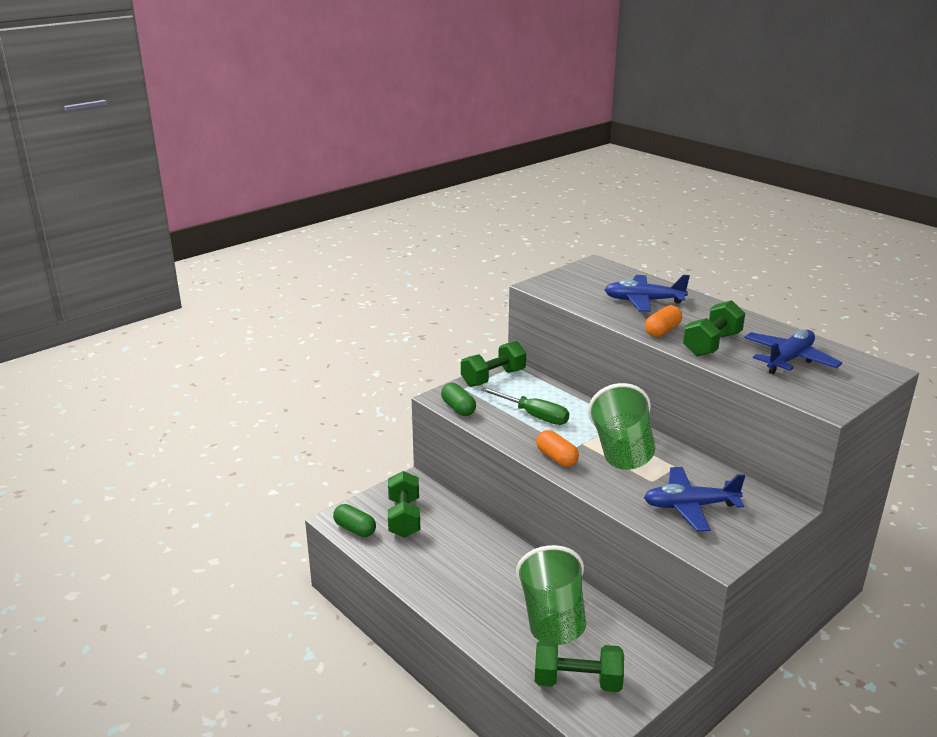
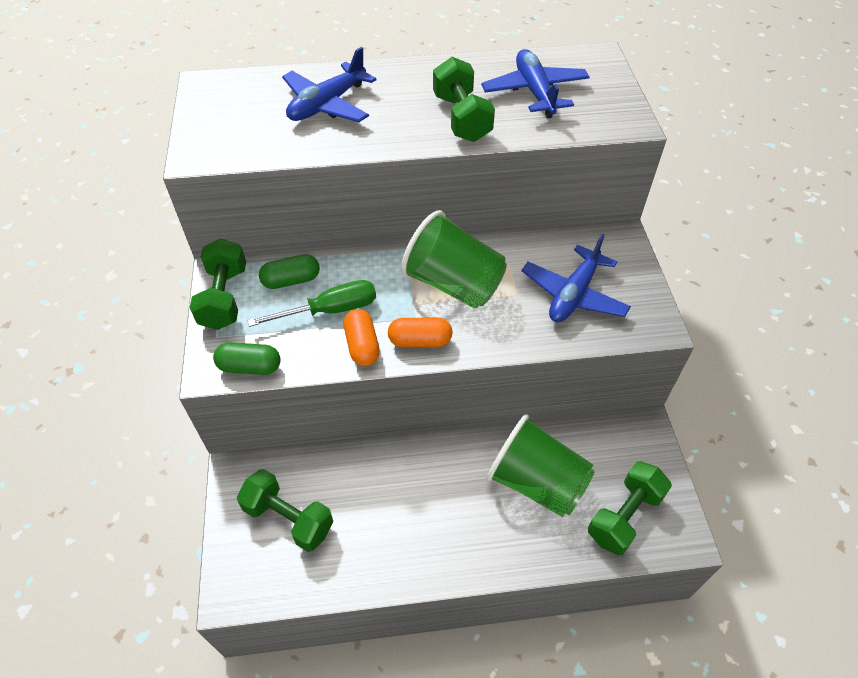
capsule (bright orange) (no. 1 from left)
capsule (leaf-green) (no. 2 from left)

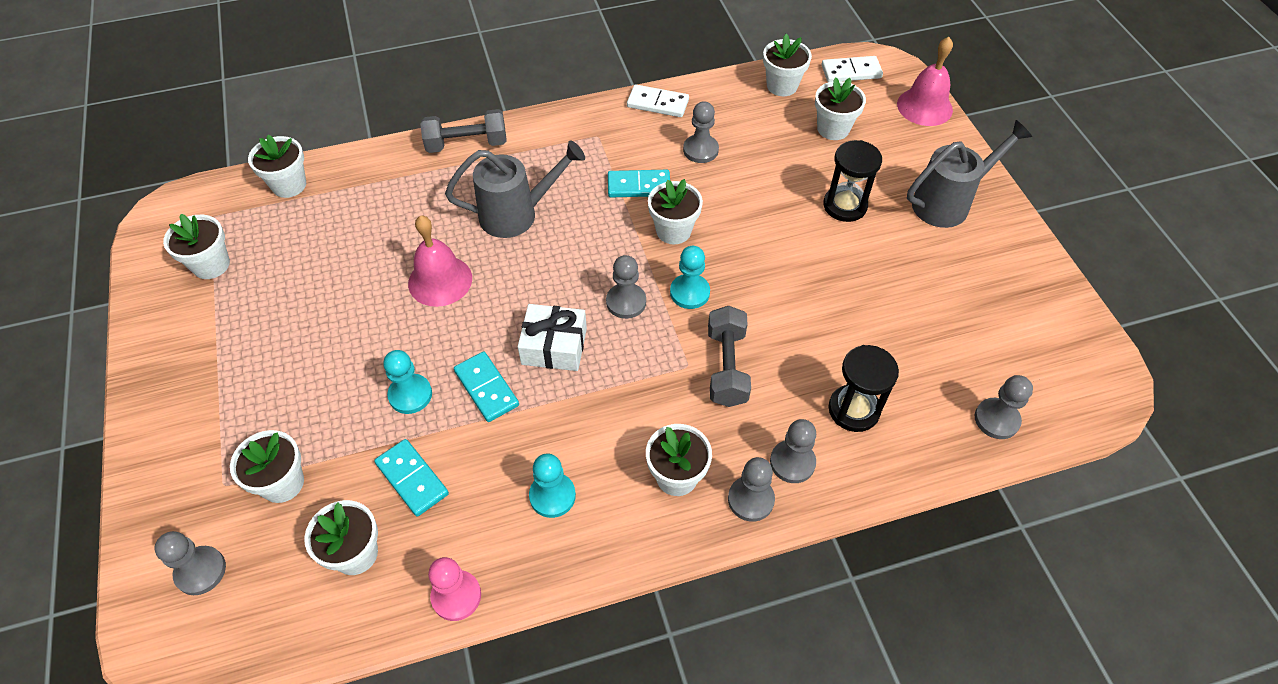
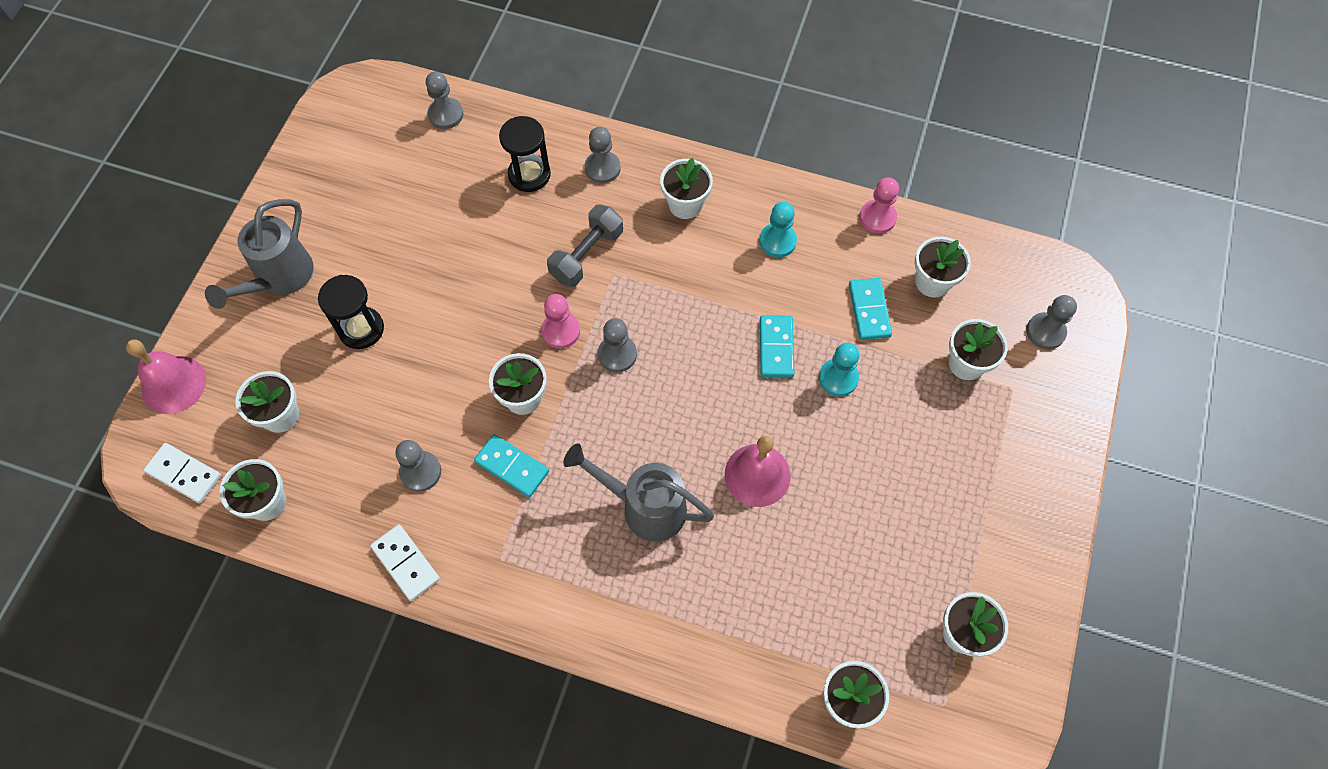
hand weight (gray) (no. 1 from left in the first image)
watering can (gray) (no. 1 from left)
chess pawn (rose-pink) (no. 1 from left)
gift (white)
chess pawn (gray) (no. 4 from left in the first image)

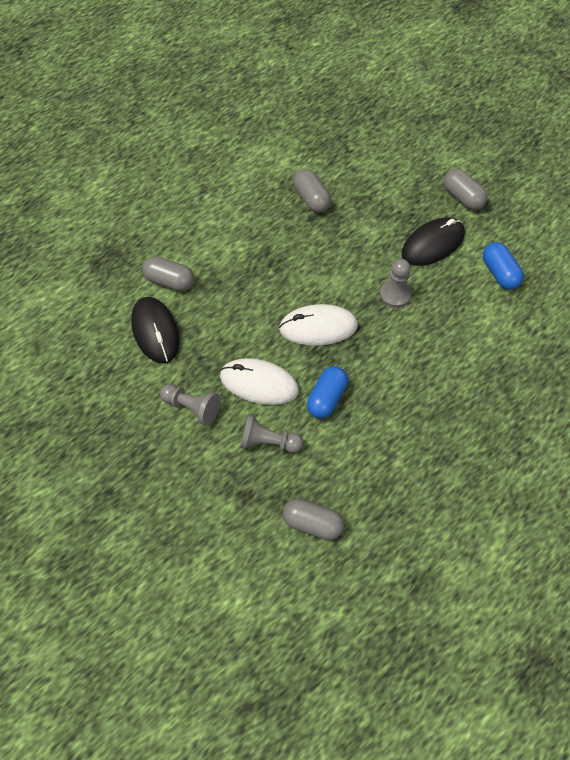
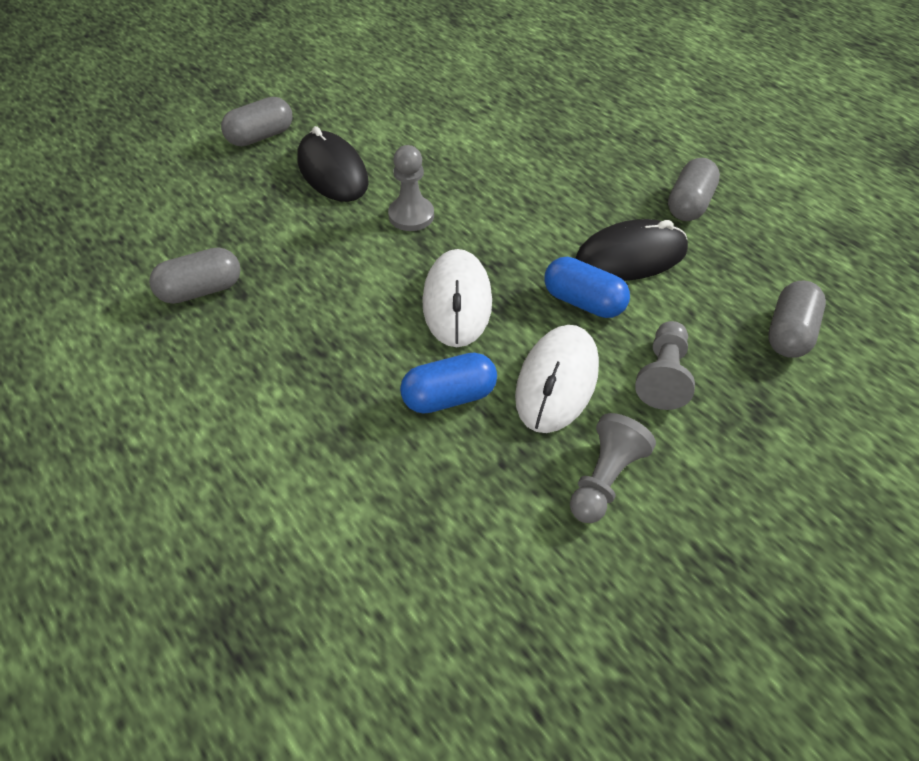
capsule (royal blue) (no. 1 from left)
capsule (gray) (no. 3 from left)
computer mouse (jet-black) (no. 2 from left)

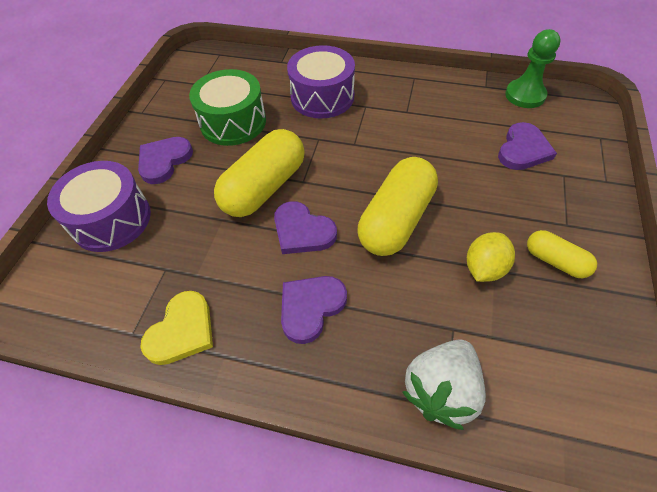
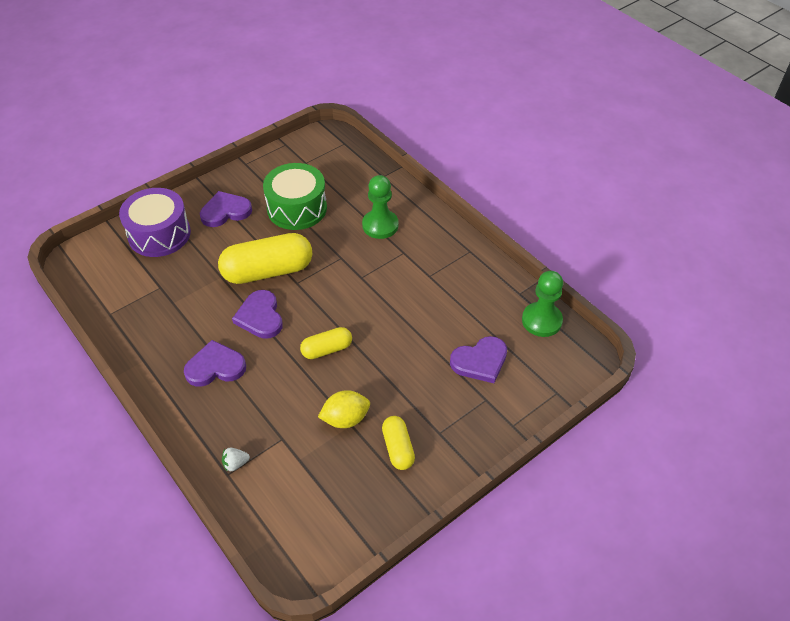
chess pawn (leaf-green) (no. 1 from left)
capsule (yellow) (no. 2 from left)
heart (yellow)
strawberry (white)

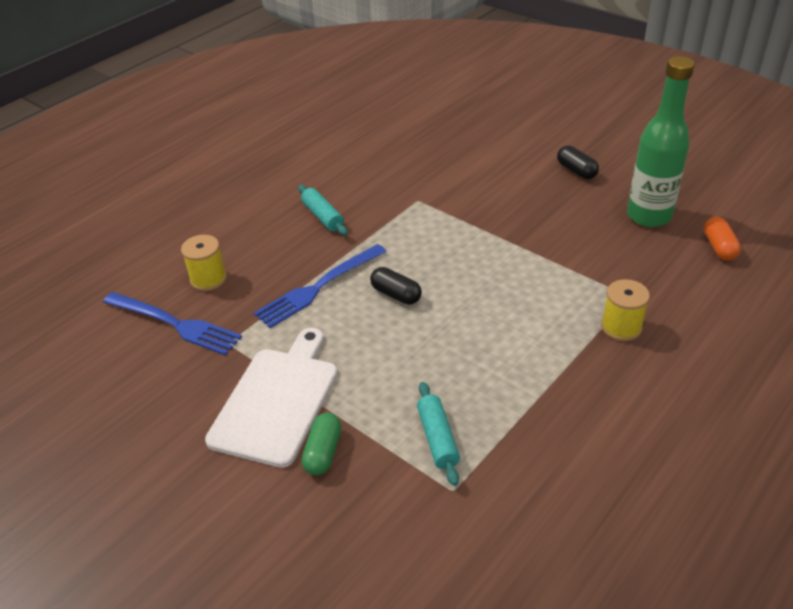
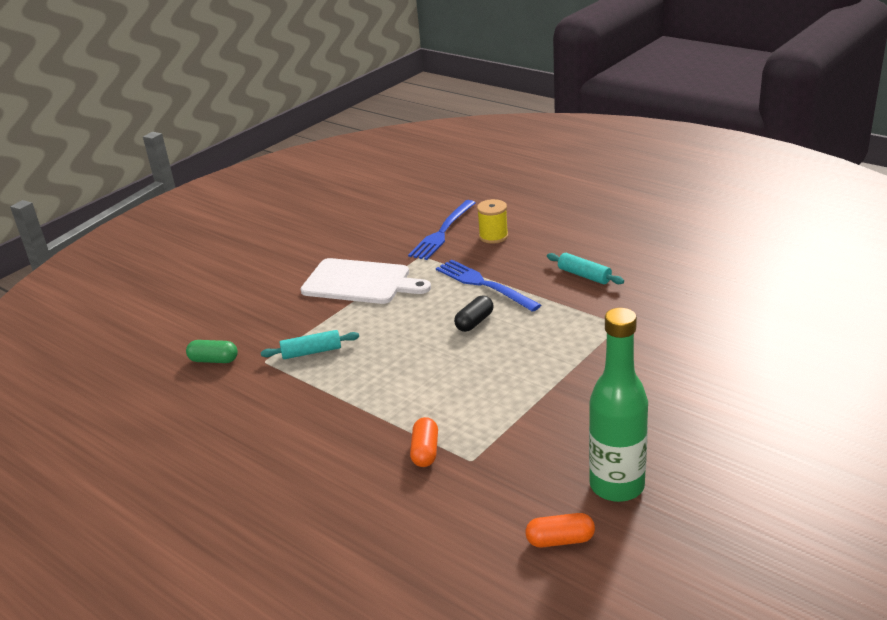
capsule (jet-black) (no. 2 from left in the first image)
pastry roller (turquoise) (no. 2 from left)
capsule (bright orange) (no. 1 from left)
capsule (leaf-green)

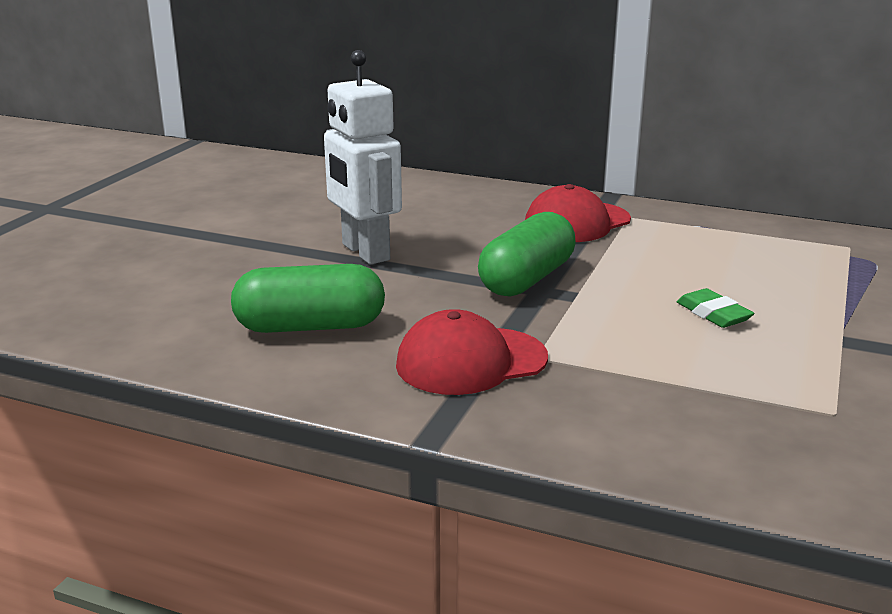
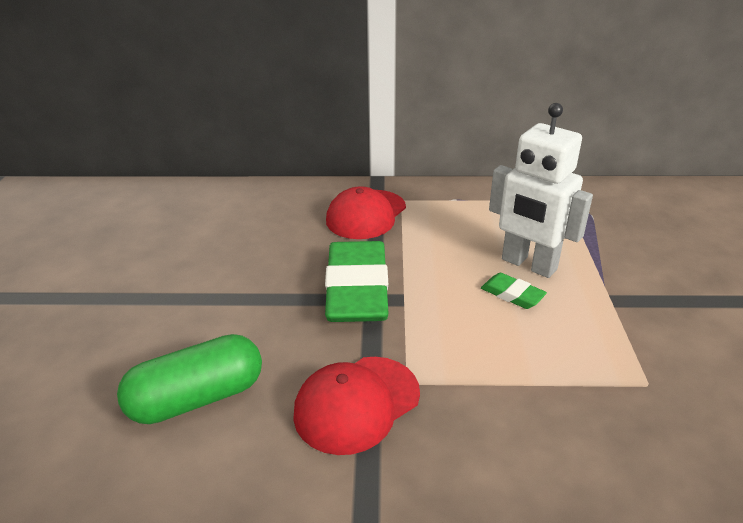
toy robot (white)
eraser (leaf-green) (no. 1 from left)

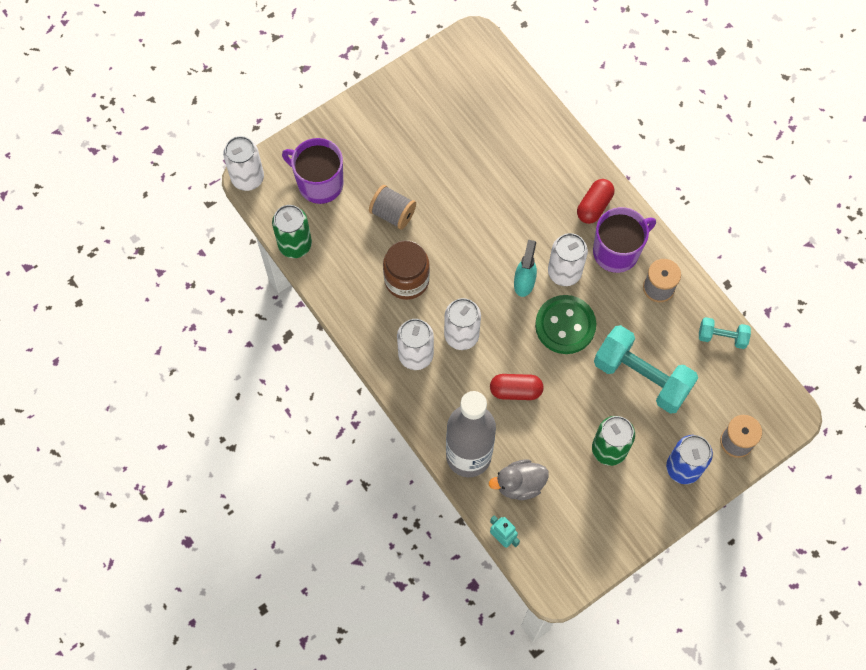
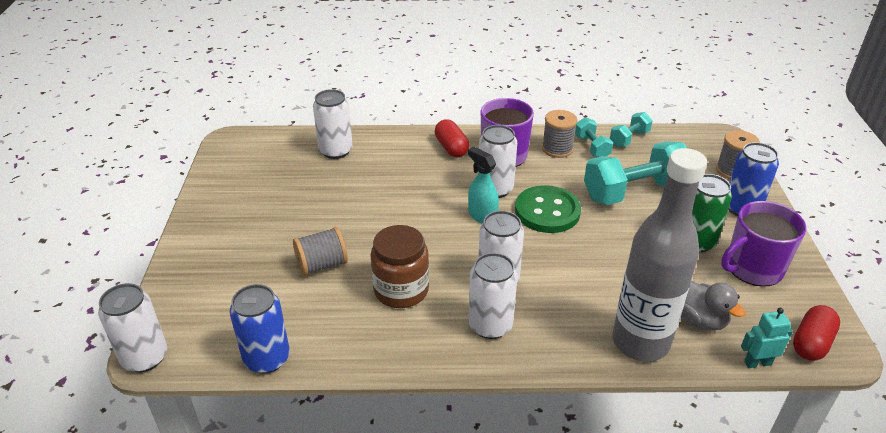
tea mug (royal purple) (no. 2 from left)
can (royal blue) (no. 1 from left)
capsule (crimson) (no. 2 from left)
rubber duck (gray)
can (white) (no. 2 from left)
hand weight (turquoise) (no. 1 from left)

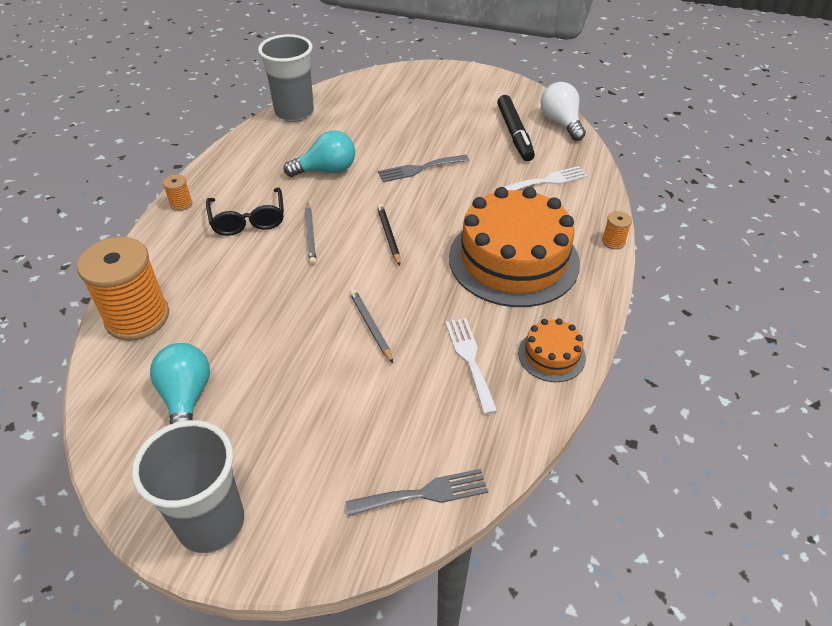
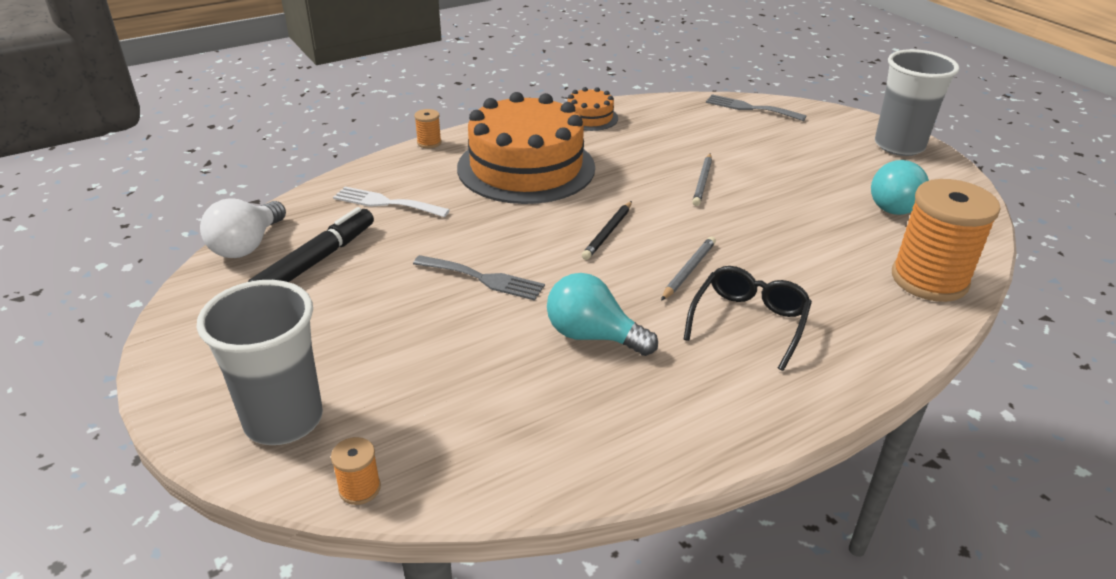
tumbler (gray) (no. 1 from left)
spool (bright orange) (no. 1 from left)
fork (white) (no. 1 from left in the first image)

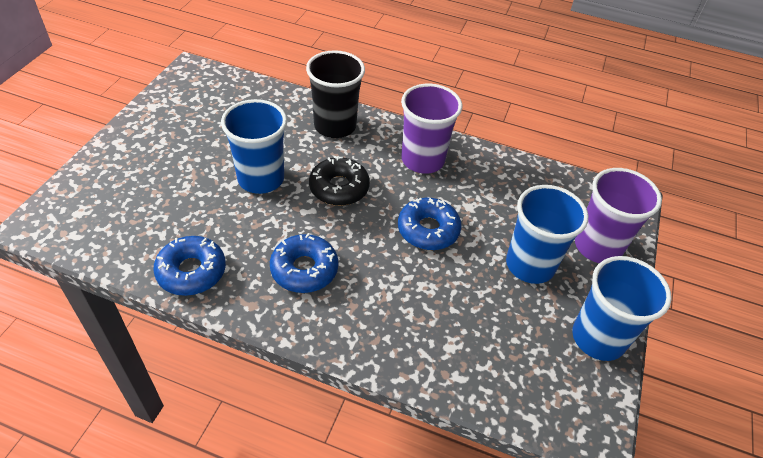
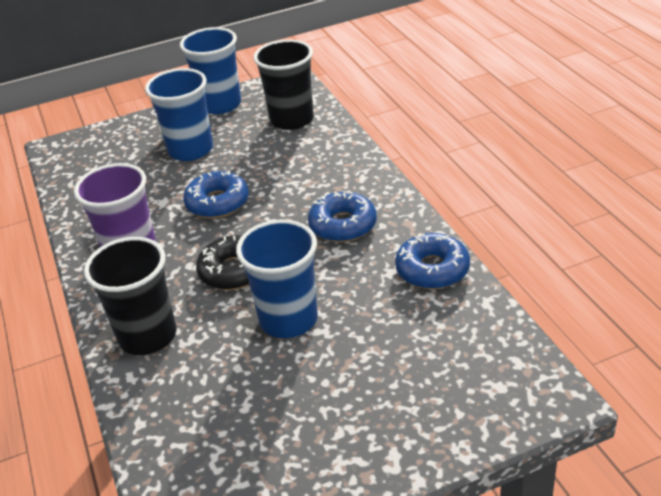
tumbler (royal purple) (no. 2 from left in the first image)
tumbler (jet-black) (no. 2 from left)

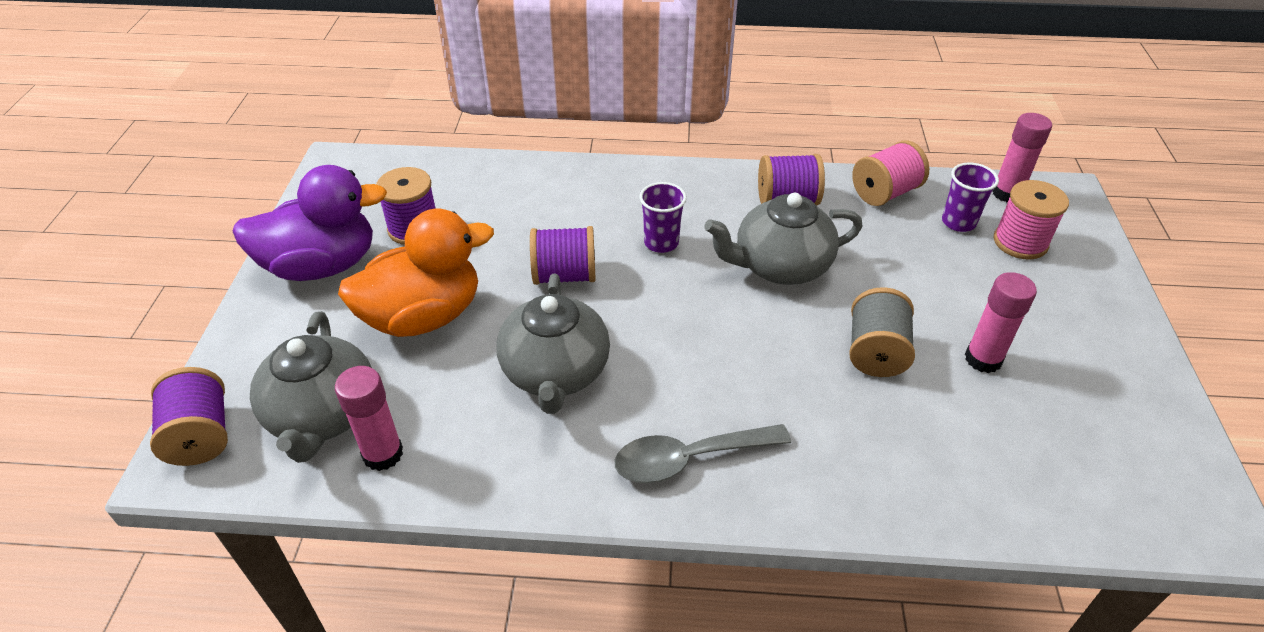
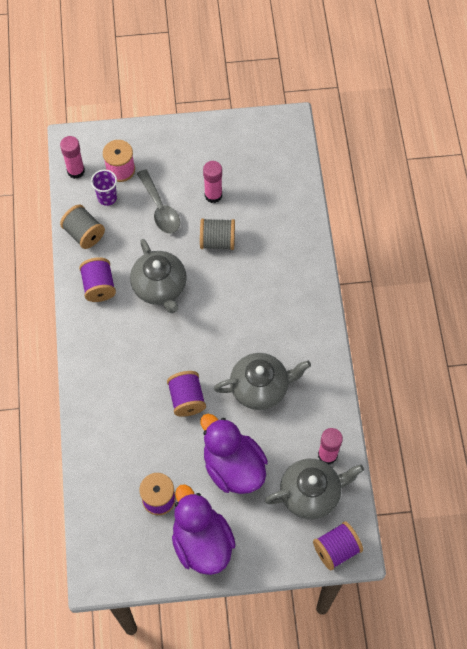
spool (gray) (no. 1 from left)
tumbler (royal purple) (no. 1 from left in the first image)
rubber duck (royal purple) (no. 2 from left)
spoon (gray)

